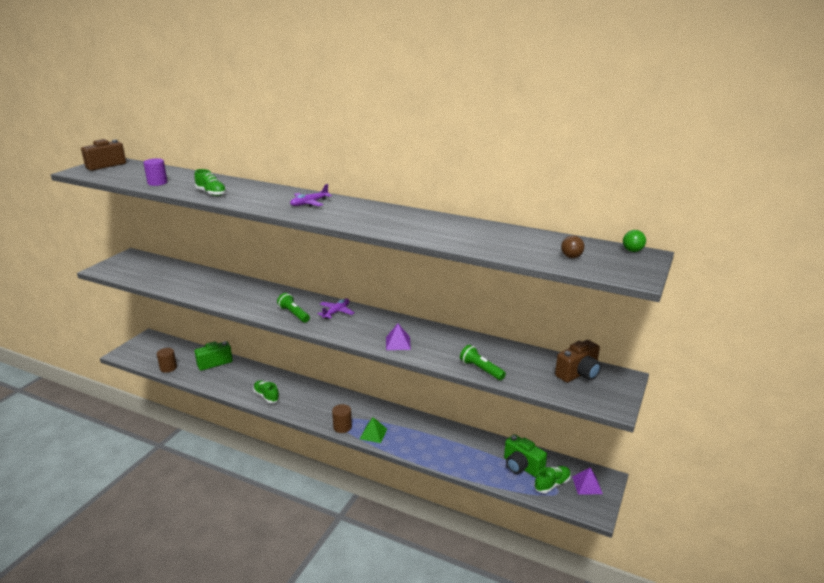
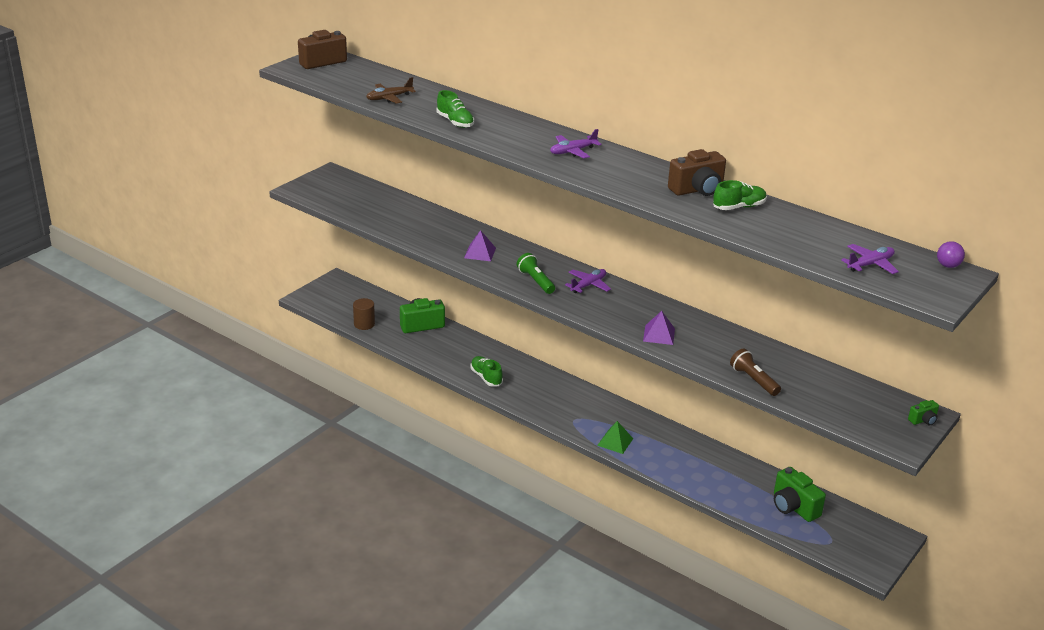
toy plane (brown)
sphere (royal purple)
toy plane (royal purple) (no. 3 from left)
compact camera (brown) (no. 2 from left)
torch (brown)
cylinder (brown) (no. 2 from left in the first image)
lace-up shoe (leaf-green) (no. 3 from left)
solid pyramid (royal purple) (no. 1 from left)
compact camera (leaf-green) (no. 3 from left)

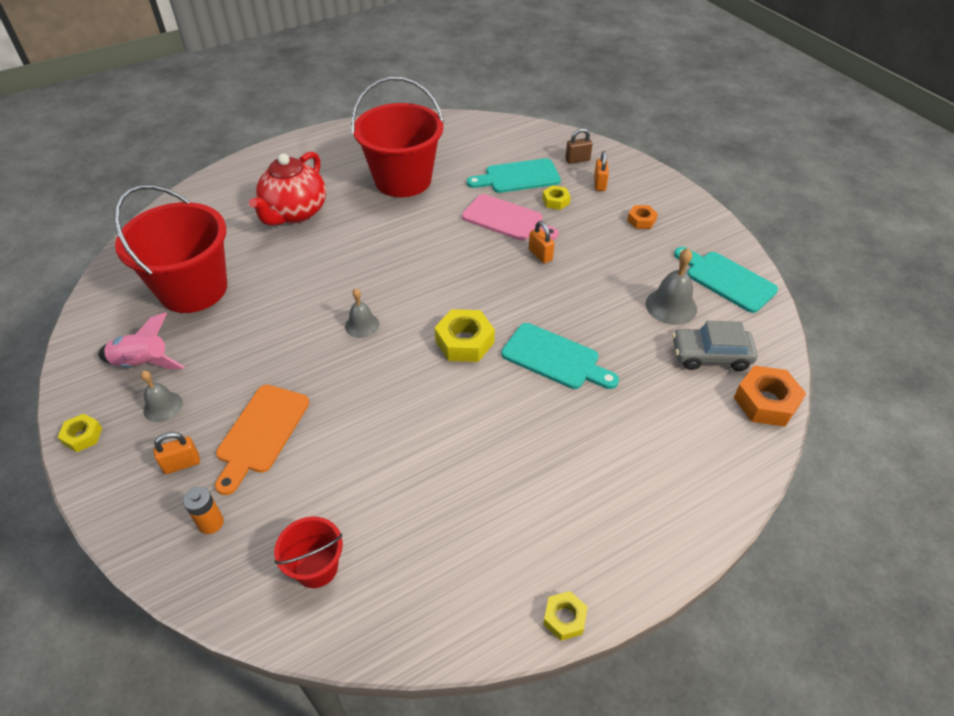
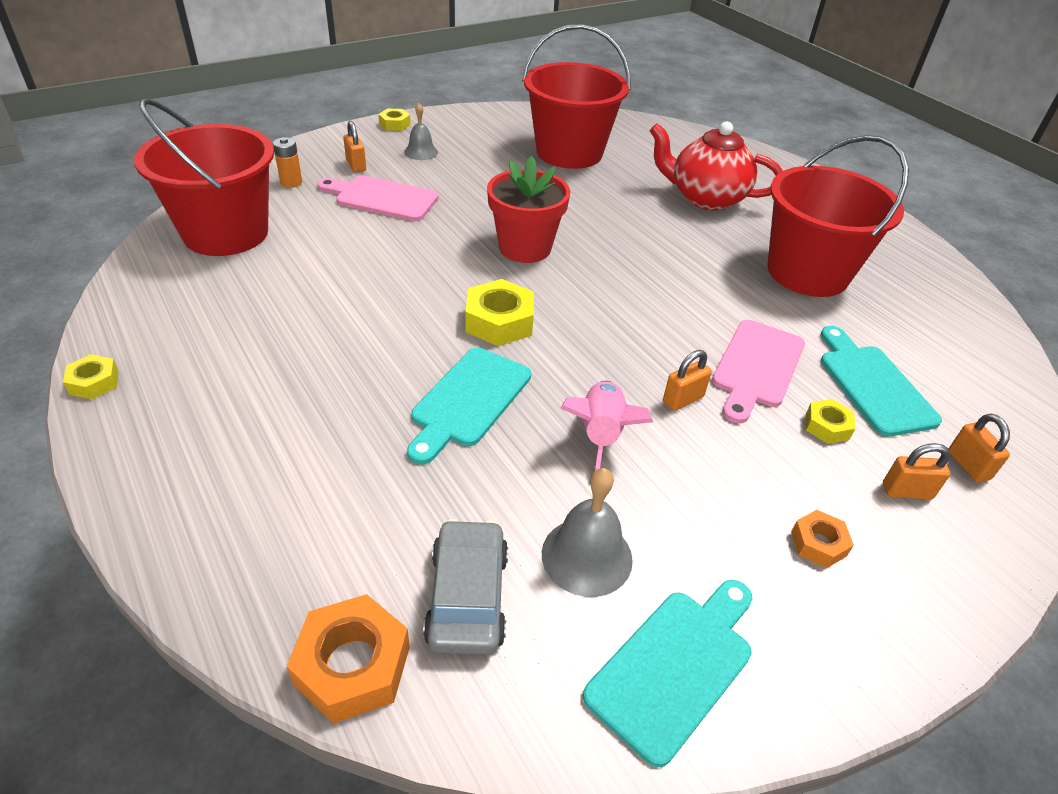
lock (bright orange) (no. 4 from left)
potted plant (crimson)
toy rocket (rose-pink)
chopping board (rose-pink) (no. 1 from left)
pail (crimson) (no. 1 from left)

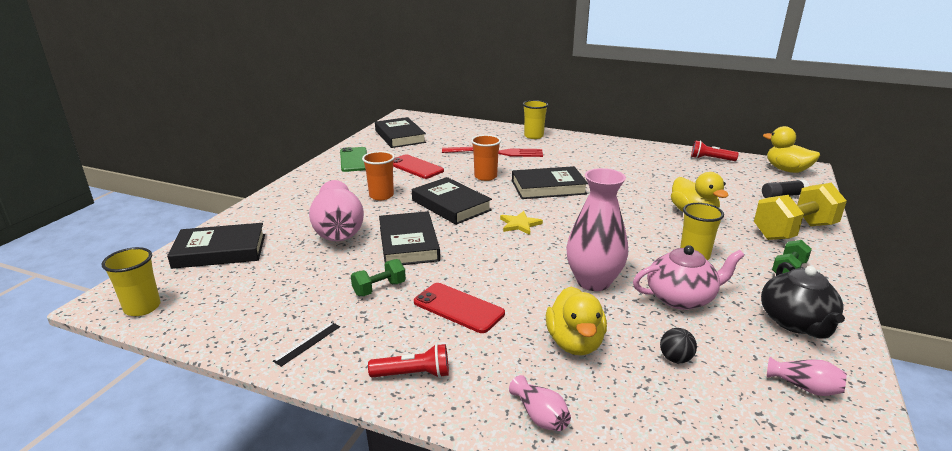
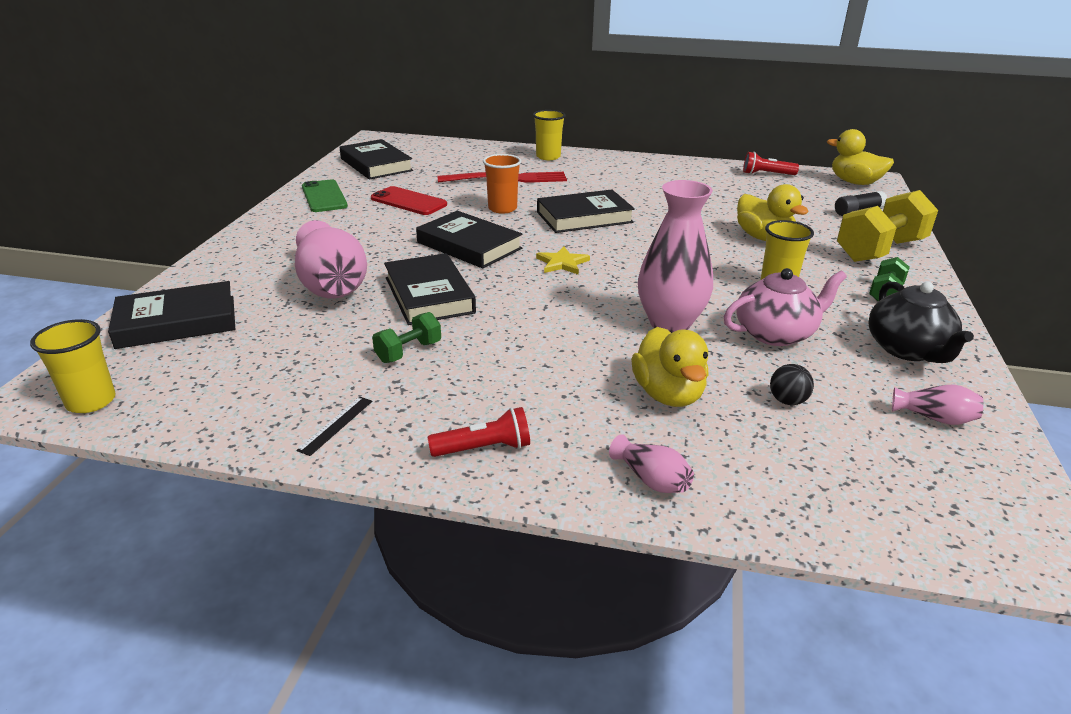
tumbler (bright orange) (no. 1 from left in the first image)
phone (crimson) (no. 2 from left in the first image)

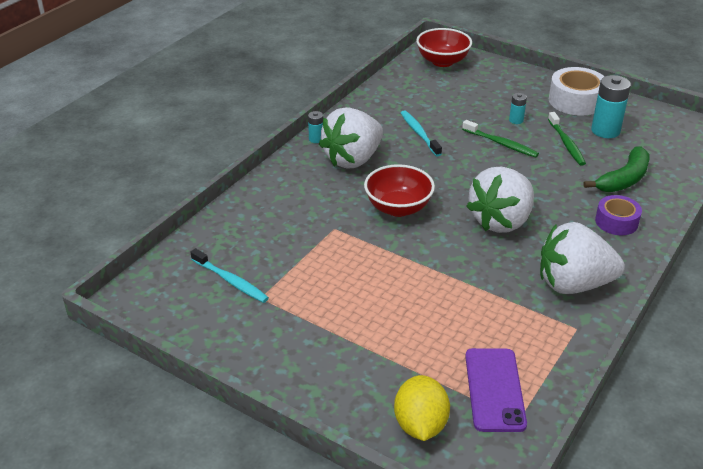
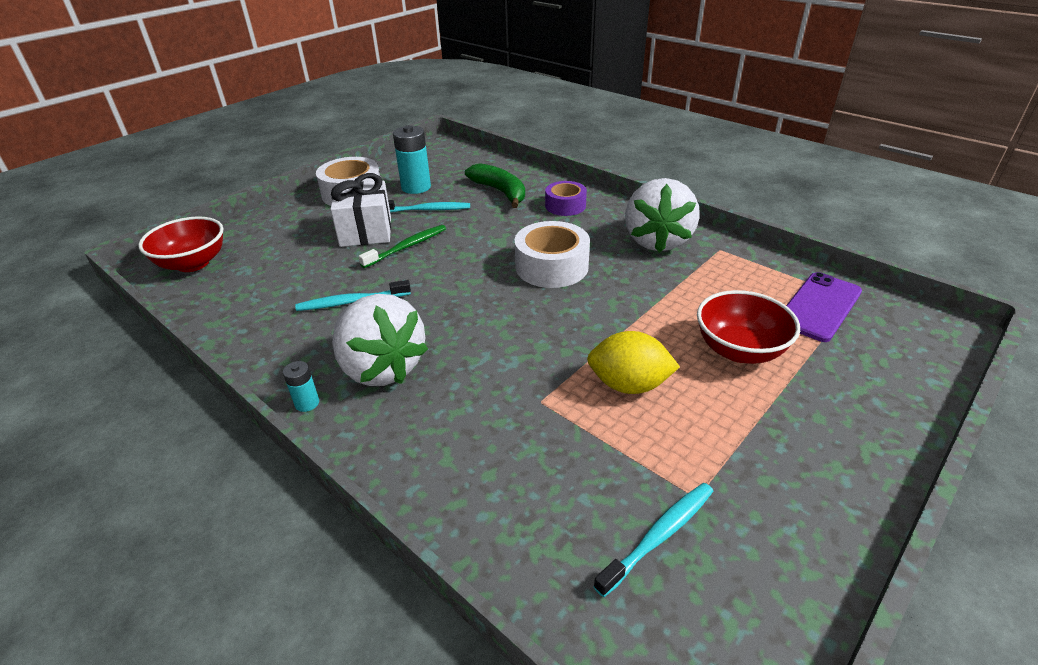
gift (white)
tooth brush (turquoise) (no. 2 from left)
serving bowl (crimson) (no. 2 from left)
sticky tape (white) (no. 2 from left)
phone (royal purple)
citrus fruit (yellow)

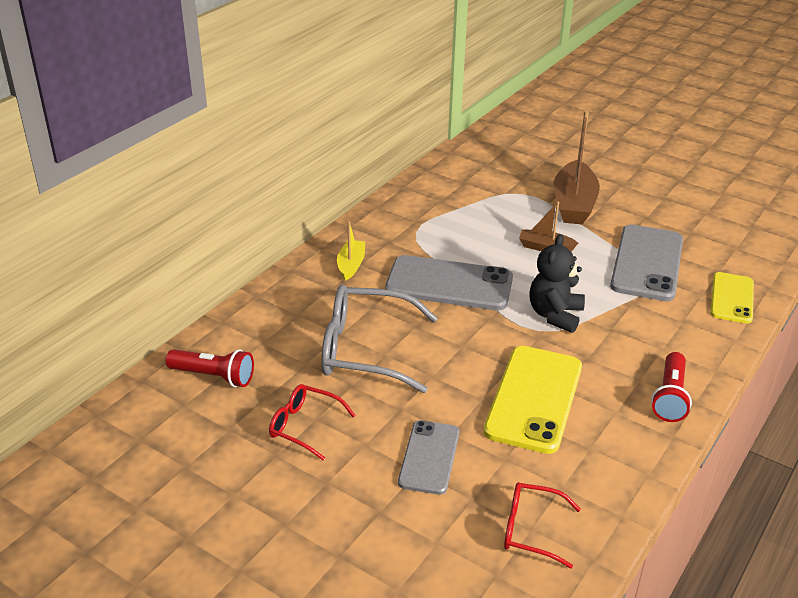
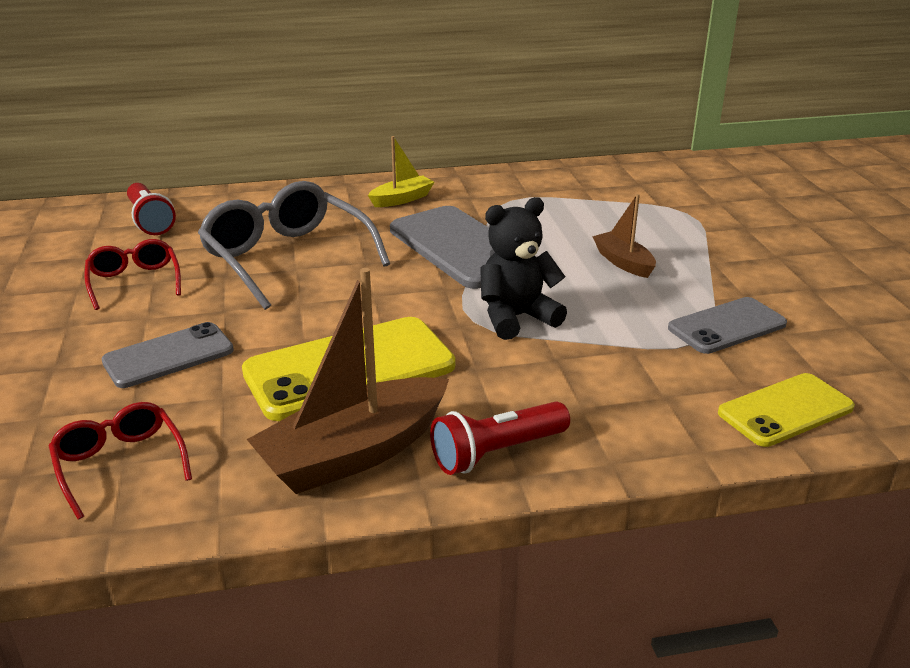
boat (brown) (no. 1 from left)
phone (gray) (no. 3 from left)

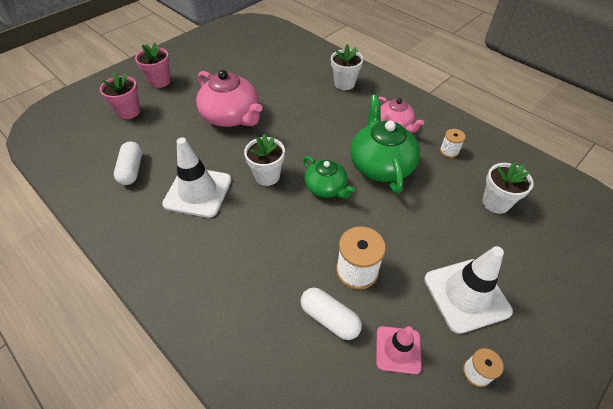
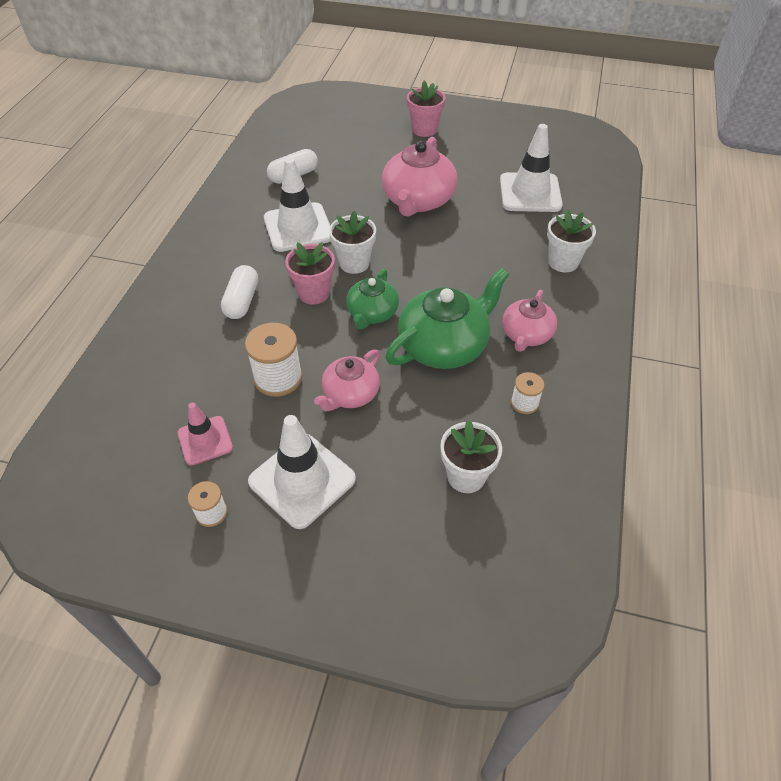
potted plant (rose-pink) (no. 1 from left)
capsule (white) (no. 1 from left)
road cone (white) (no. 3 from left)
teapot (rose-pink) (no. 1 from left)

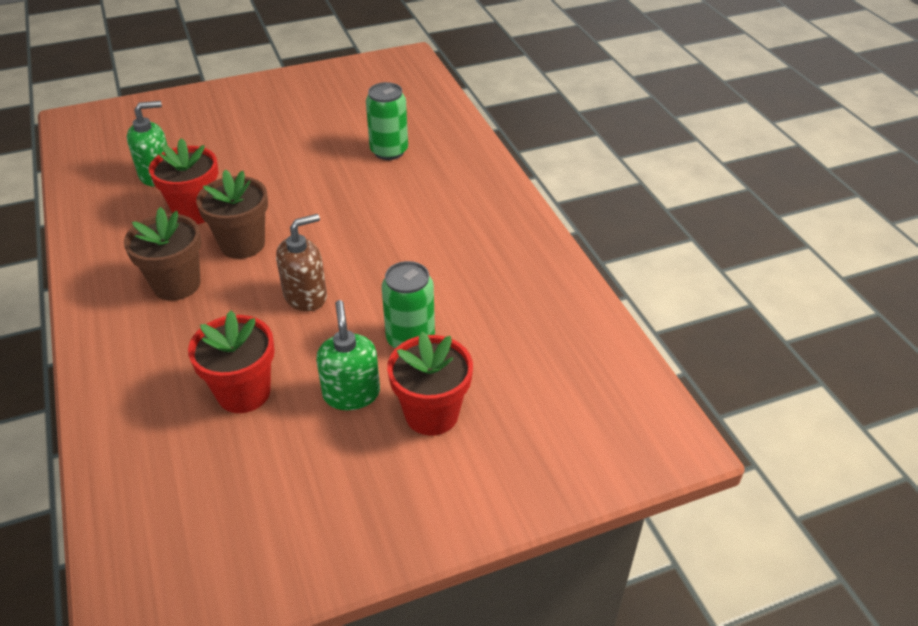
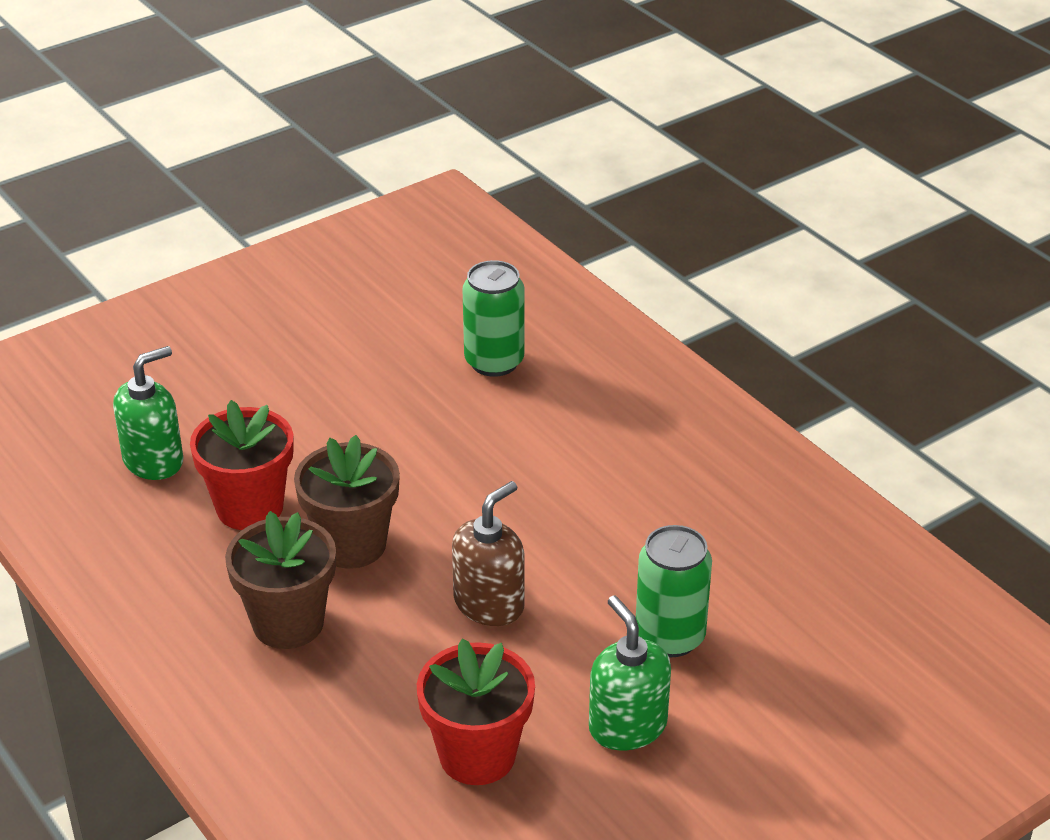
potted plant (crimson) (no. 3 from left in the first image)

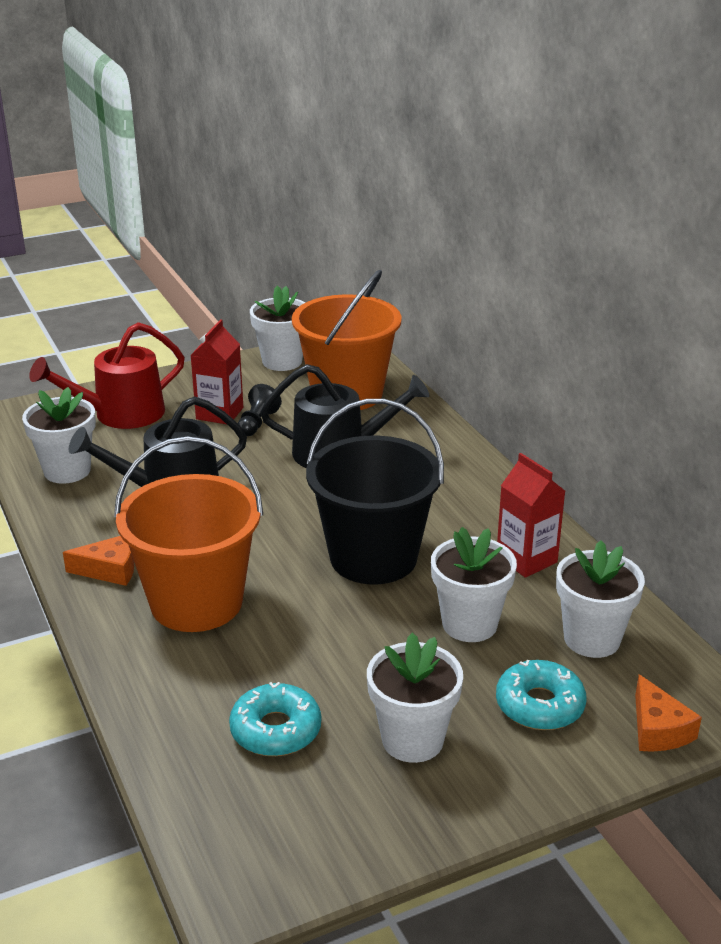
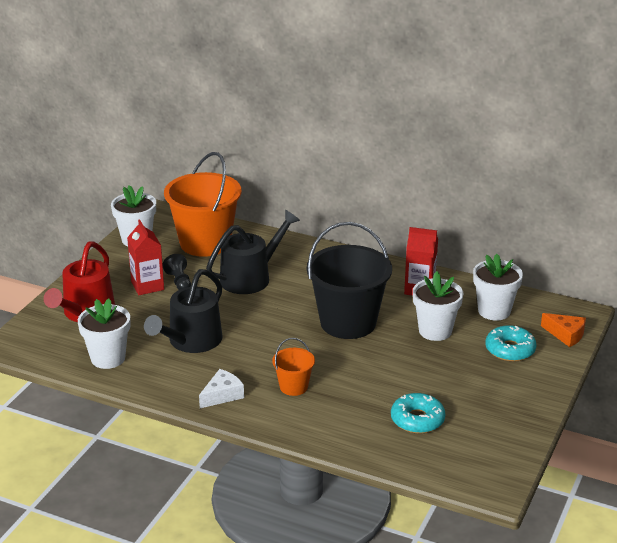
pail (bright orange) (no. 2 from left)
piece of cheese (white)
potted plant (white) (no. 3 from left in the first image)

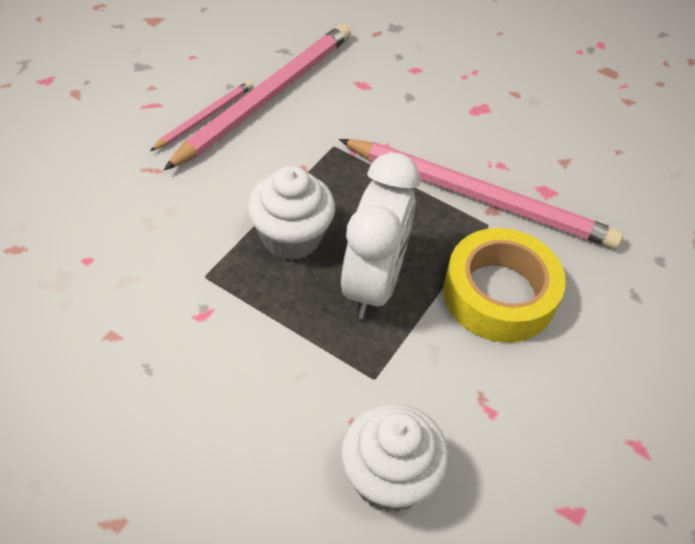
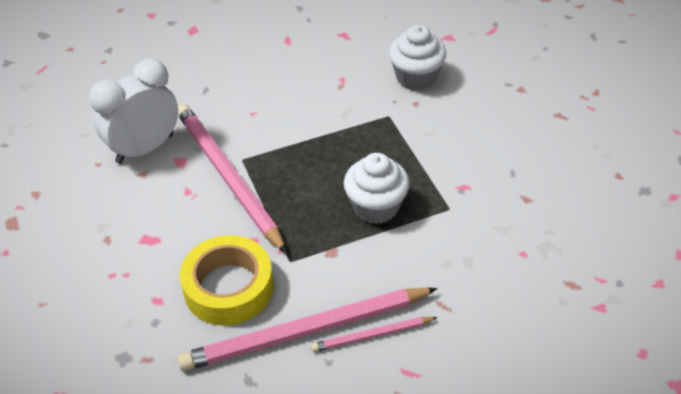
clock (white)
sticky tape (yellow)

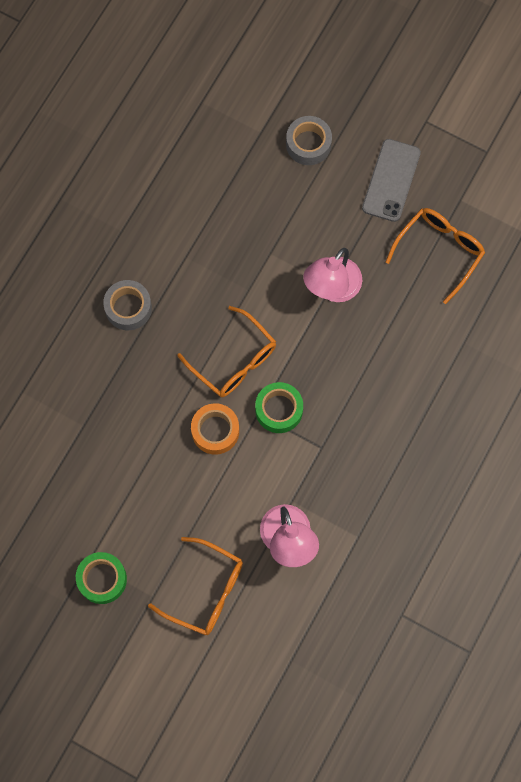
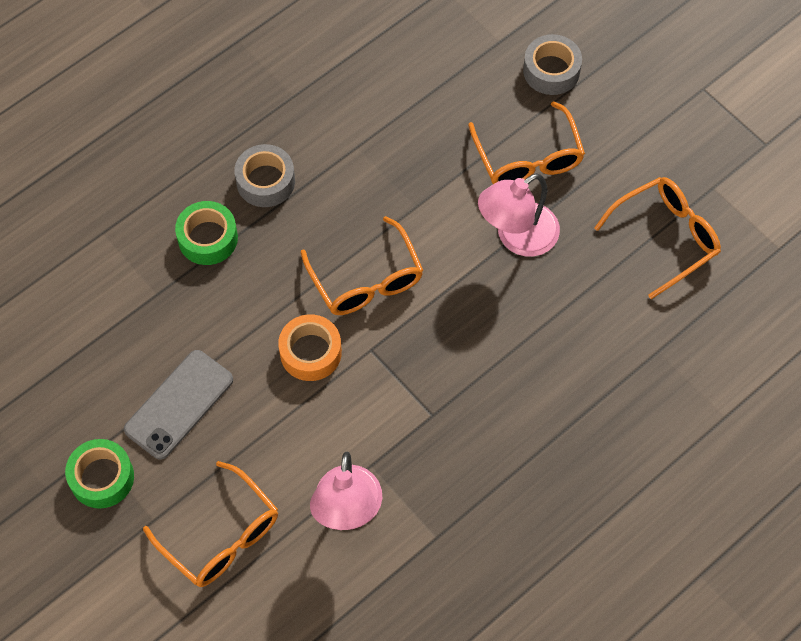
phone (gray)
sticky tape (leaf-green) (no. 2 from left)
glasses (bright orange) (no. 3 from left)

